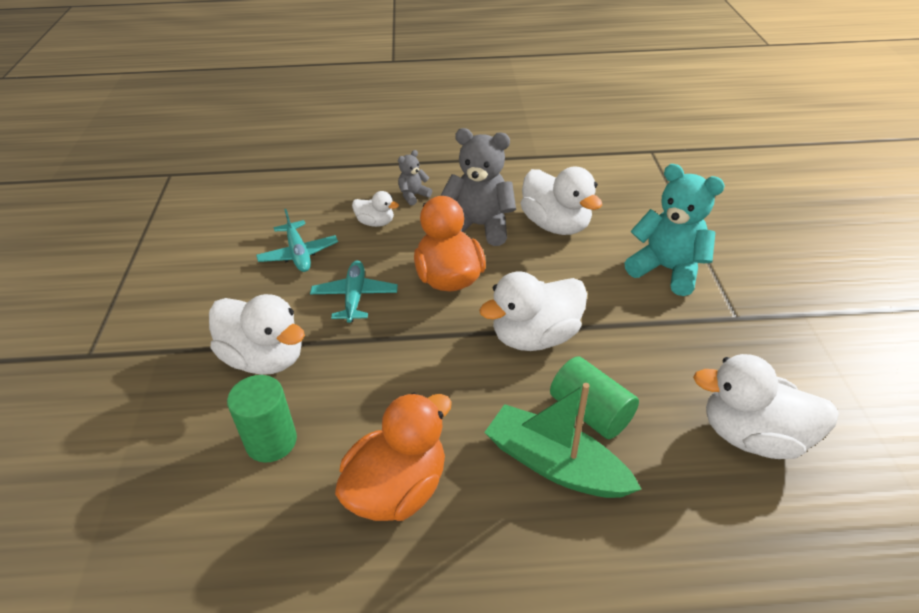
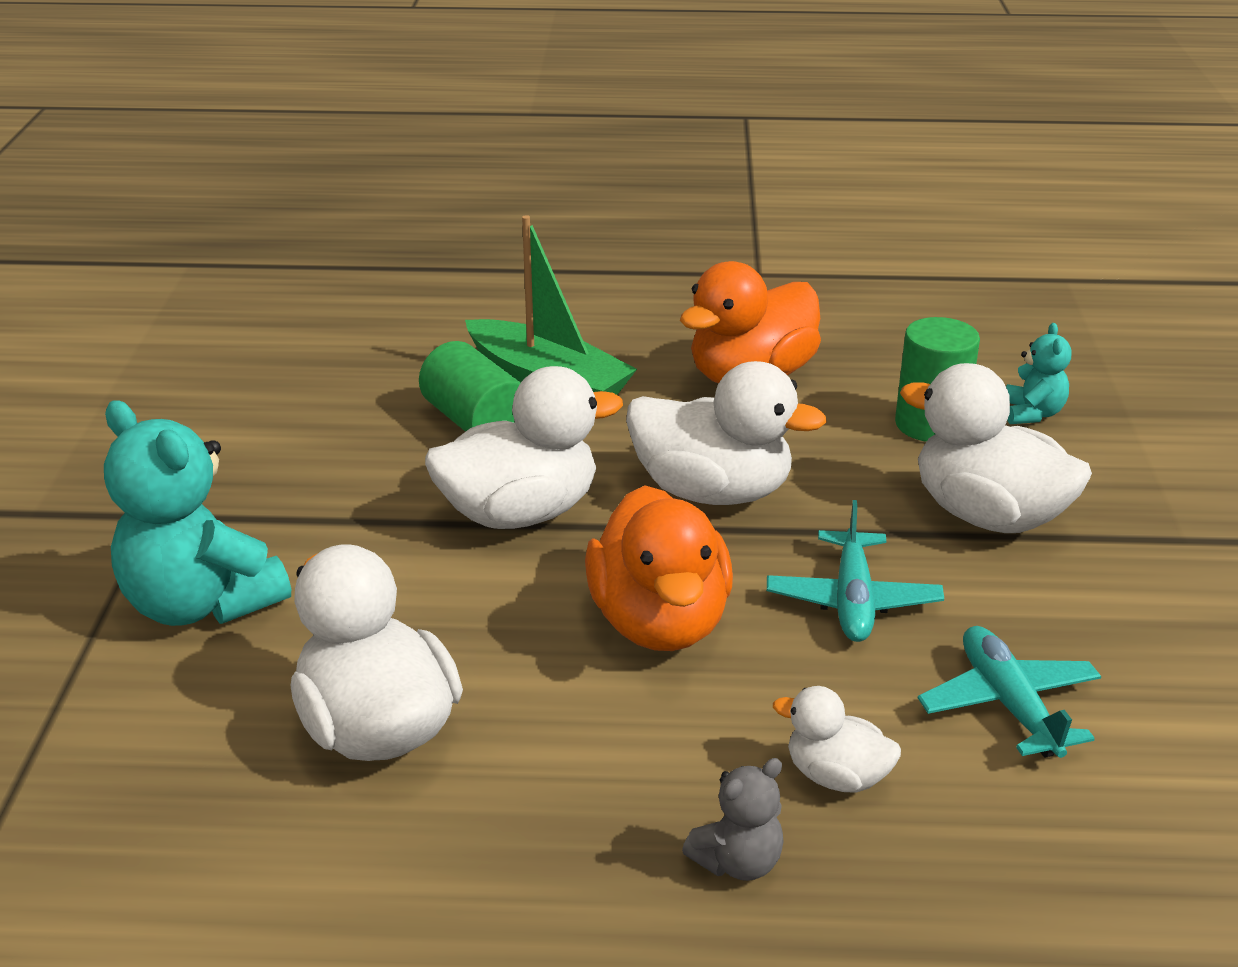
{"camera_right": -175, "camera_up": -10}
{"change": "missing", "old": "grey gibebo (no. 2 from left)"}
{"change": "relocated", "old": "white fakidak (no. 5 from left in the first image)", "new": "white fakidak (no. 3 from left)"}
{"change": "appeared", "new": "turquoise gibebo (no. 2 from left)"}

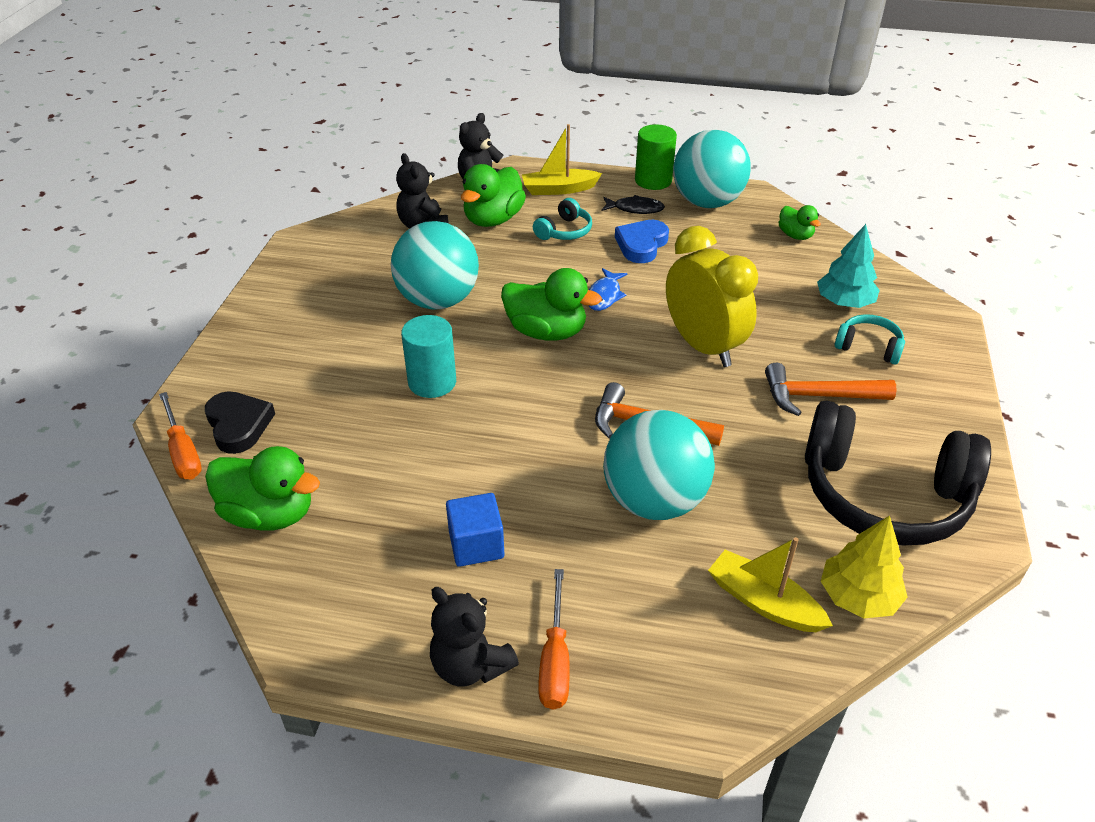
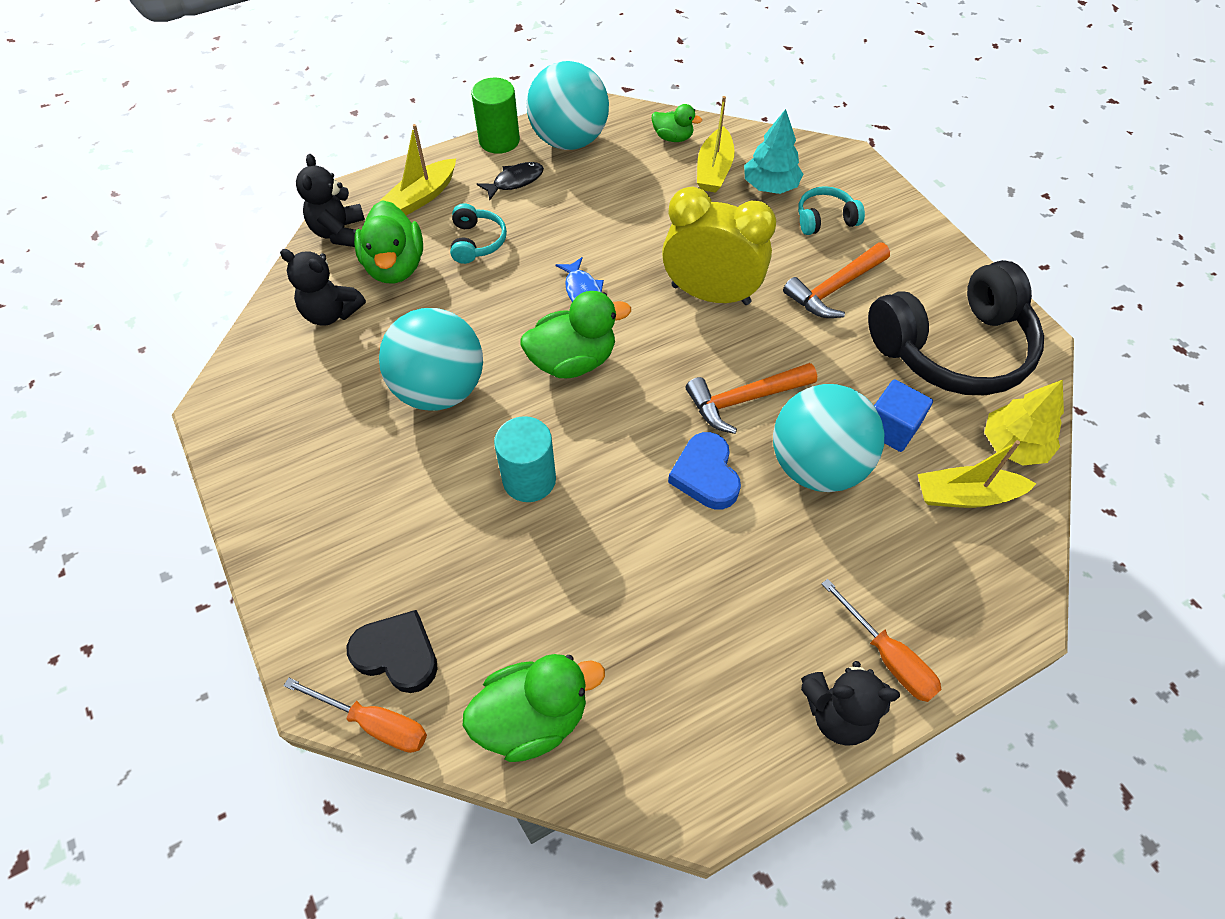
{"camera_right": -40, "camera_up": 15}
{"change": "relocated", "old": "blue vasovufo"}
{"change": "relocated", "old": "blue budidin"}
{"change": "appeared", "new": "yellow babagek (no. 2 from left)"}

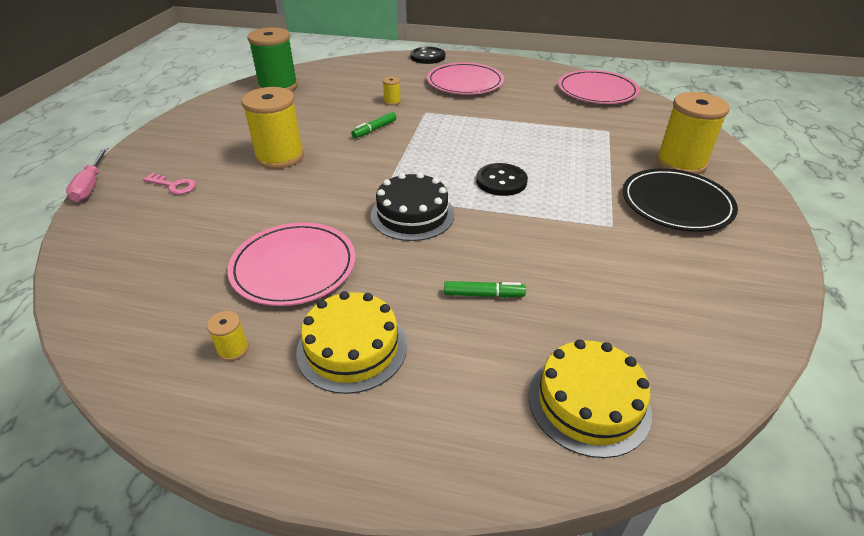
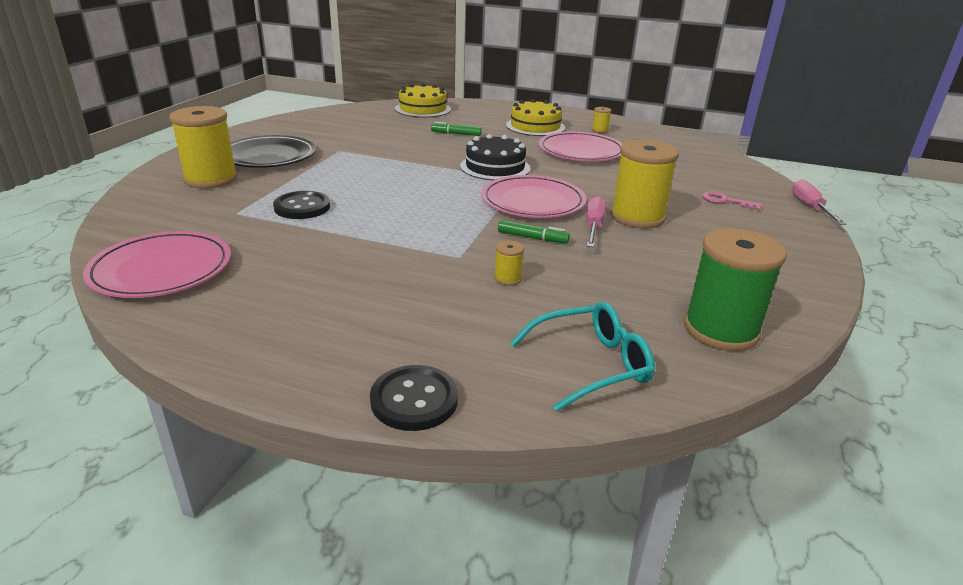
{"camera_right": -175, "camera_up": -10}
{"change": "spun", "old": "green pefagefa (no. 1 from left in the first image)", "degrees": 60}
{"change": "relocated", "old": "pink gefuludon (no. 2 from left)"}
{"change": "relocated", "old": "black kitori (no. 2 from left in the first image)", "new": "black kitori (no. 1 from left)"}
{"change": "appeared", "new": "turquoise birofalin"}
{"change": "appeared", "new": "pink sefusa (no. 1 from left)"}

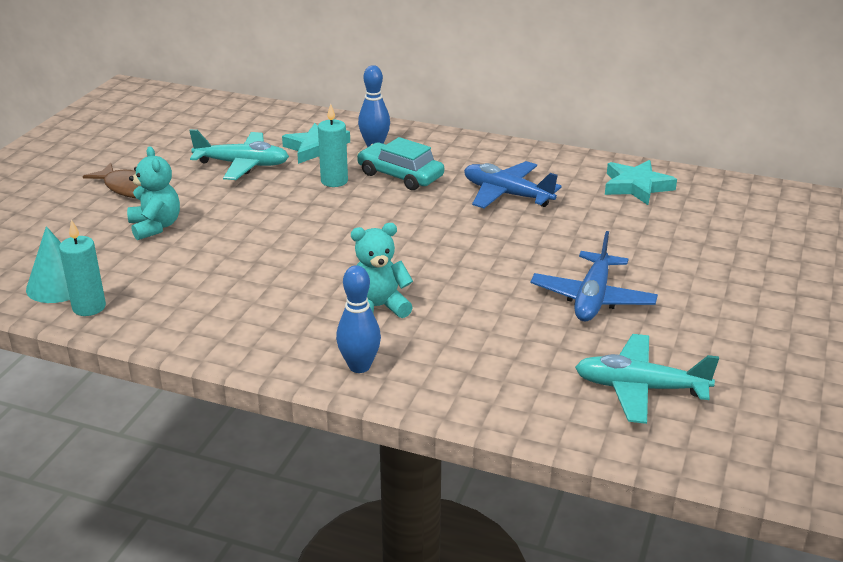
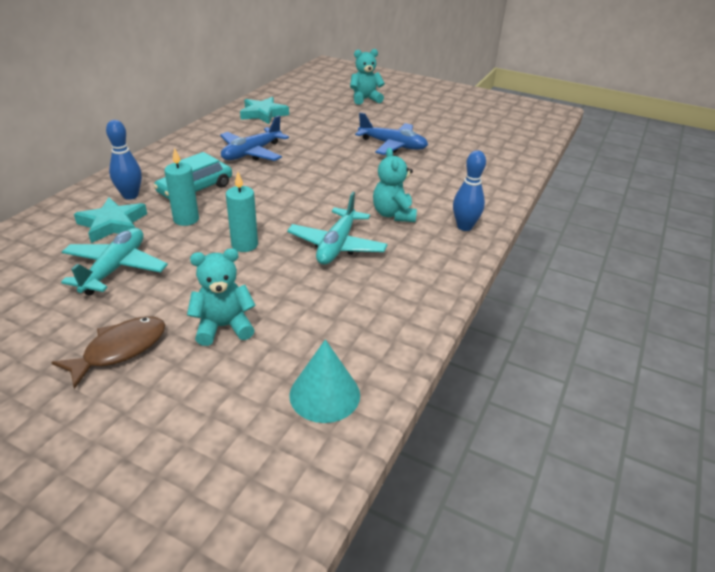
{"camera_right": -85, "camera_up": 5}
{"change": "relocated", "old": "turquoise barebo (no. 1 from left in the first image)", "new": "turquoise barebo (no. 2 from left)"}
{"change": "relocated", "old": "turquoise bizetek (no. 2 from left)"}
{"change": "appeared", "new": "turquoise gibebo (no. 2 from left)"}

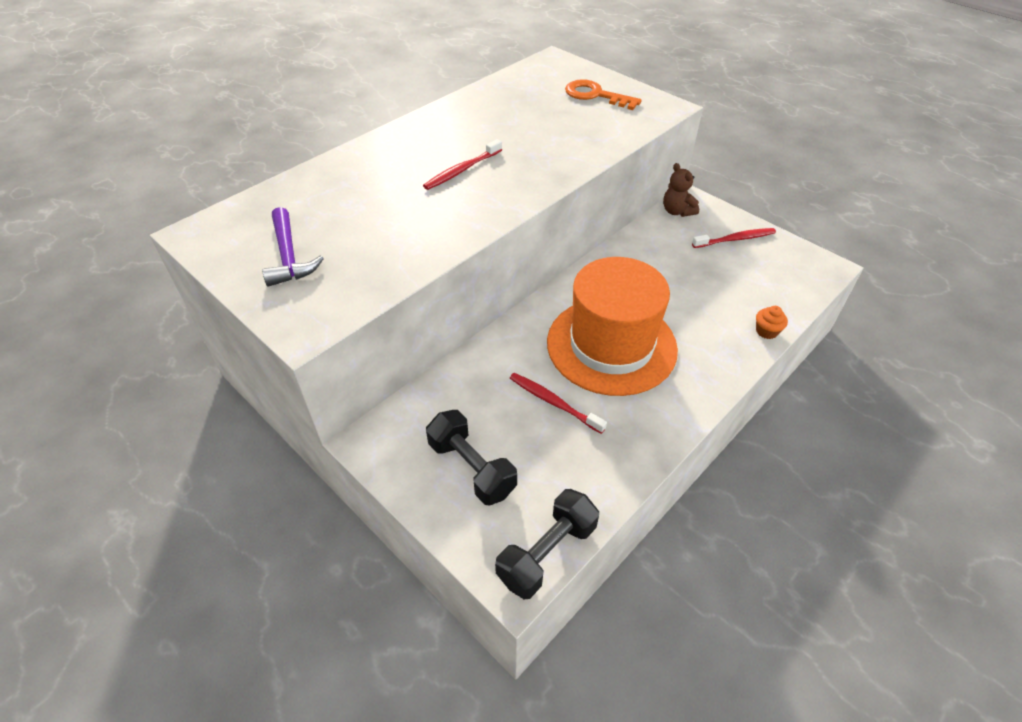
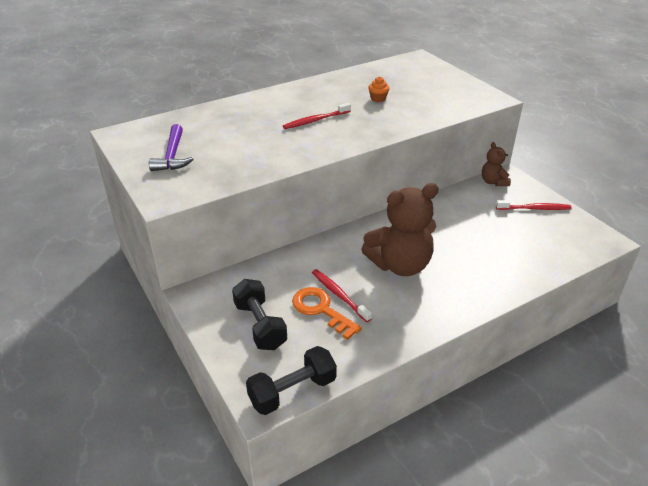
{"camera_right": 15, "camera_up": -10}
{"change": "exchanged", "old": "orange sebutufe", "new": "brown gibebo (no. 1 from left)"}
{"change": "relocated", "old": "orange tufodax"}
{"change": "relocated", "old": "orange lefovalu"}

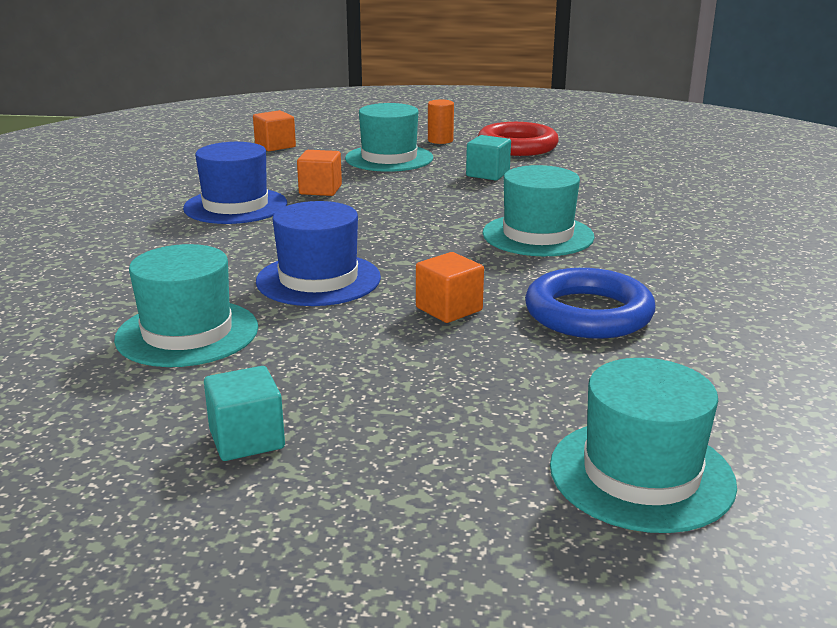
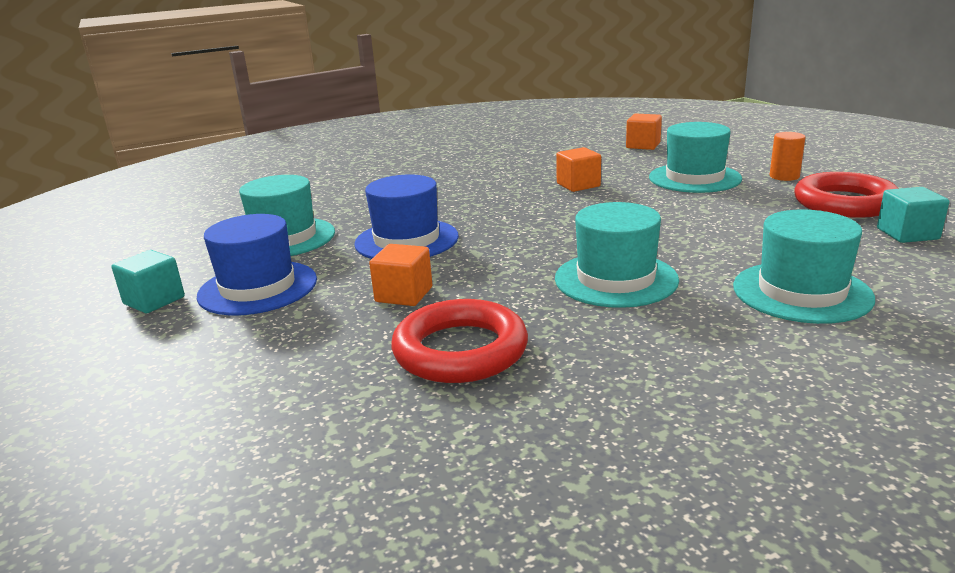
{"camera_right": 60, "camera_up": 0}
{"change": "relocated", "old": "blue sebutufe (no. 1 from left)"}
{"change": "relocated", "old": "turquoise vasovufo (no. 2 from left)"}
{"change": "colour", "old": "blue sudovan", "new": "red sudovan (no. 1 from left)"}
{"change": "relocated", "old": "turquoise sebutufe (no. 4 from left)"}

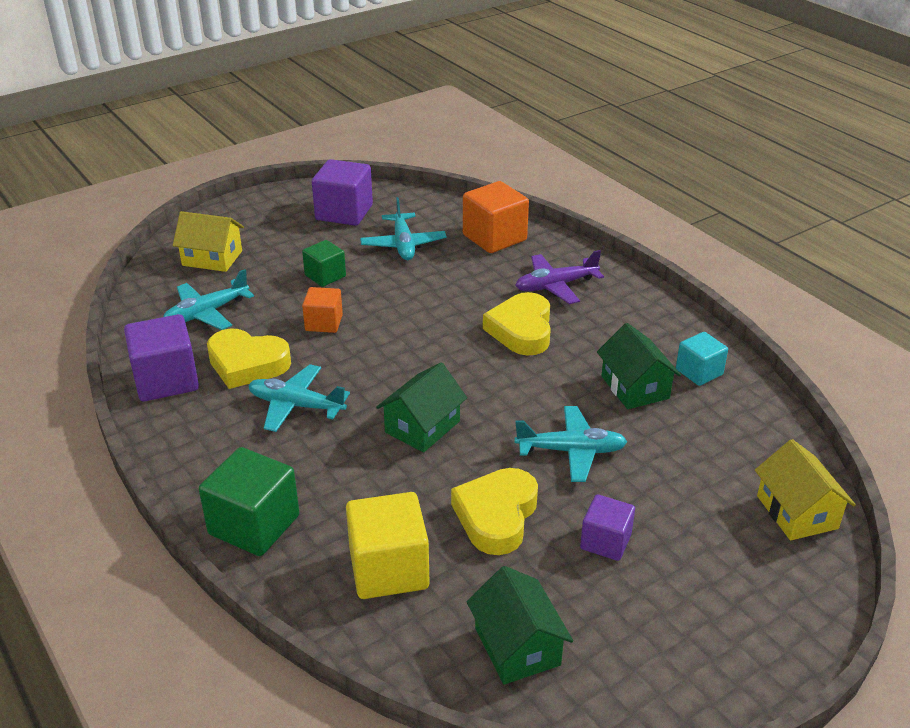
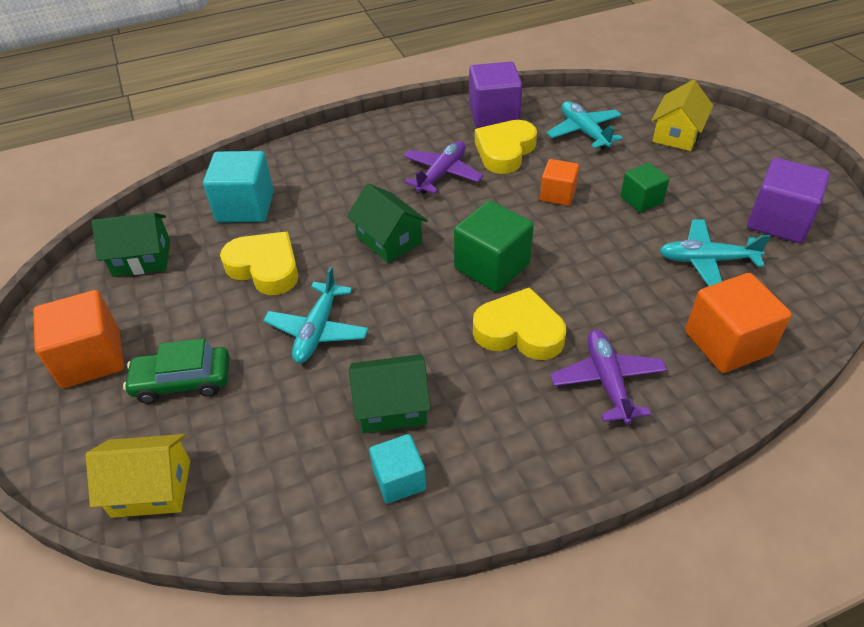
{"camera_right": 105, "camera_up": 10}
{"change": "relocated", "old": "green vasovufo (no. 1 from left)"}
{"change": "colour", "old": "turquoise bizetek (no. 2 from left)", "new": "purple bizetek (no. 1 from left)"}
{"change": "colour", "old": "yellow vasovufo", "new": "turquoise vasovufo (no. 1 from left)"}
{"change": "missing", "old": "purple vasovufo (no. 3 from left)"}
{"change": "appeared", "new": "orange vasovufo (no. 1 from left)"}
{"change": "appeared", "new": "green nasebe"}

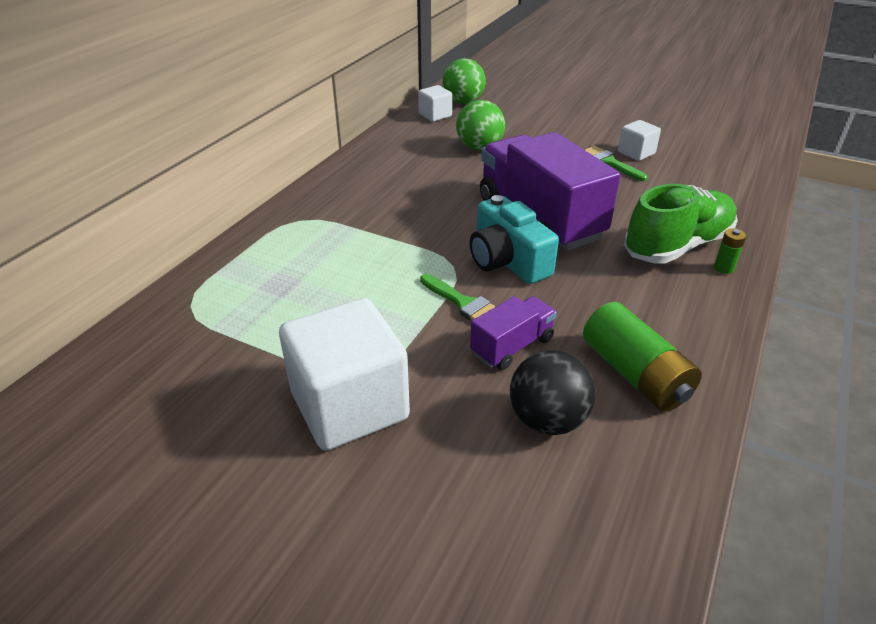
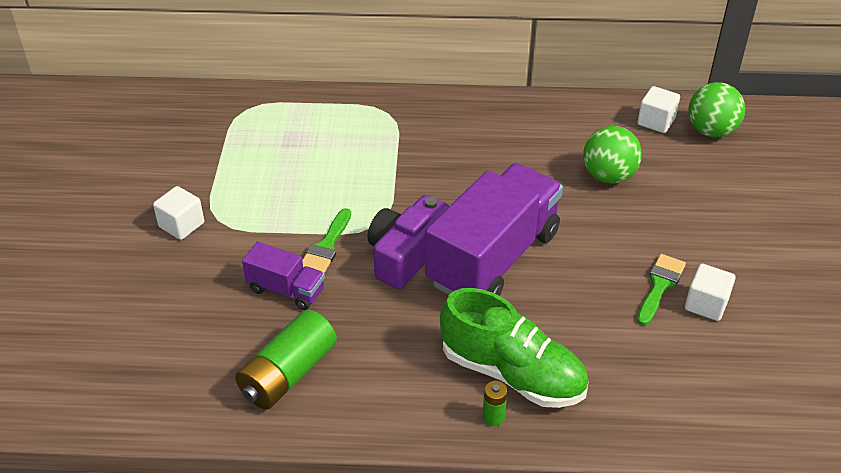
{"camera_right": 65, "camera_up": 5}
{"change": "size", "old": "white vasovufo (no. 1 from left)", "factor": 0.48}
{"change": "colour", "old": "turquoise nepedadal", "new": "purple nepedadal"}
{"change": "missing", "old": "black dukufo"}

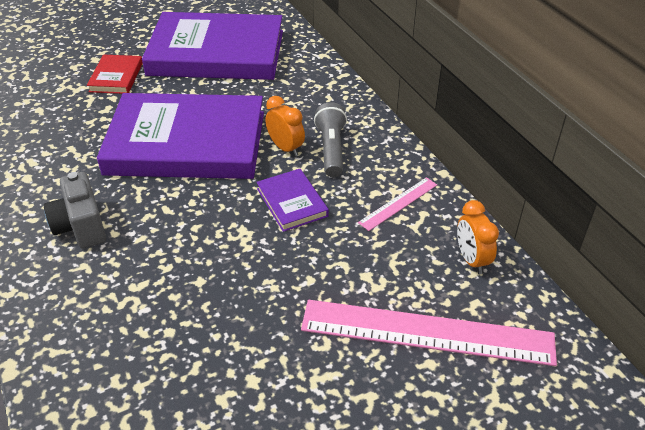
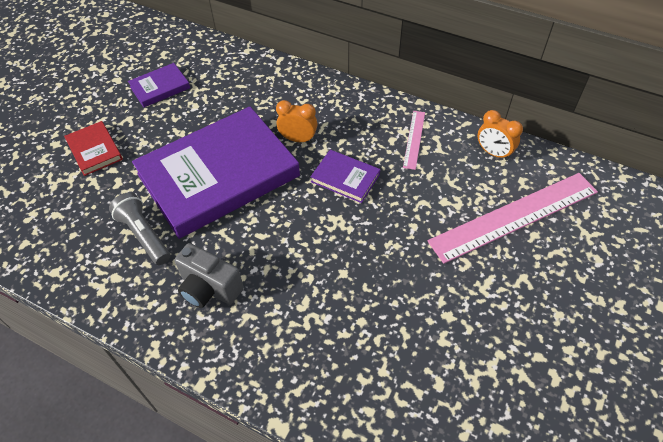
{"camera_right": -35, "camera_up": 10}
{"change": "size", "old": "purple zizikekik (no. 2 from left in the first image)", "factor": 0.42}
{"change": "relocated", "old": "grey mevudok"}

